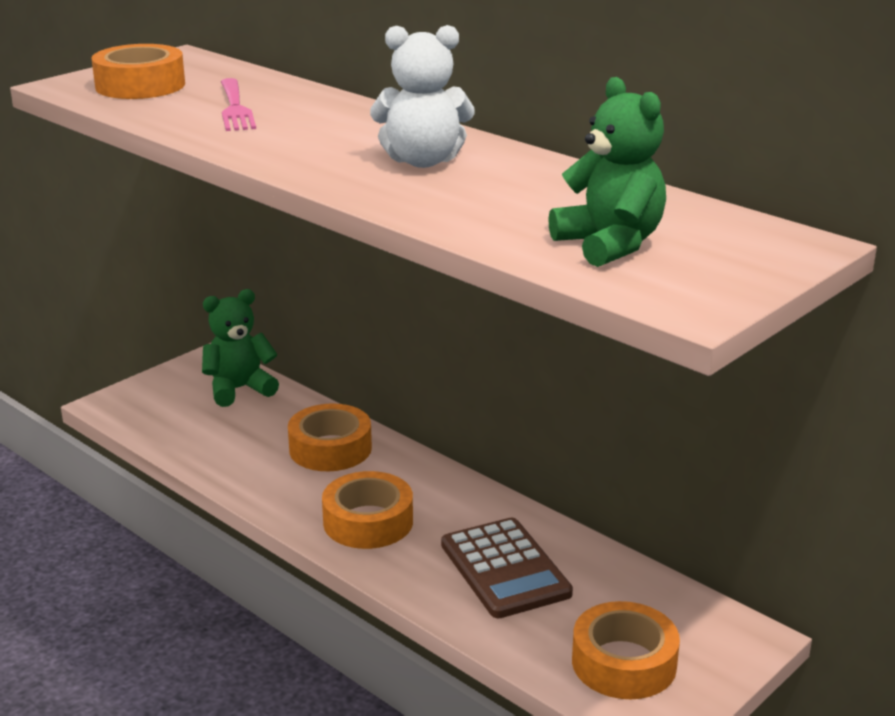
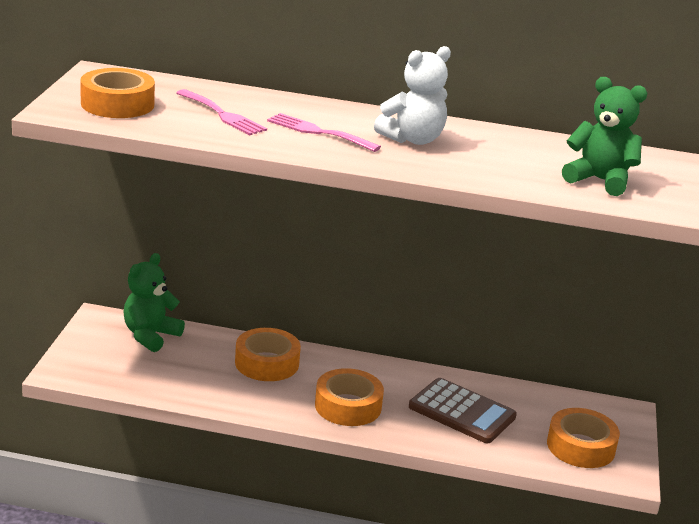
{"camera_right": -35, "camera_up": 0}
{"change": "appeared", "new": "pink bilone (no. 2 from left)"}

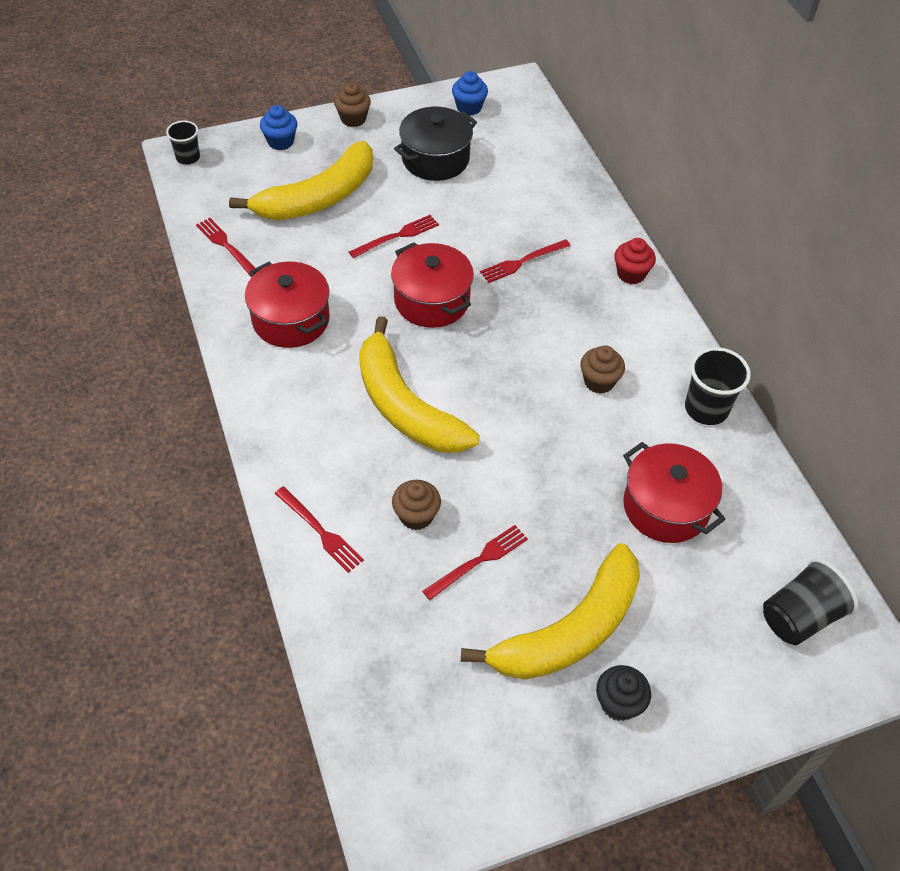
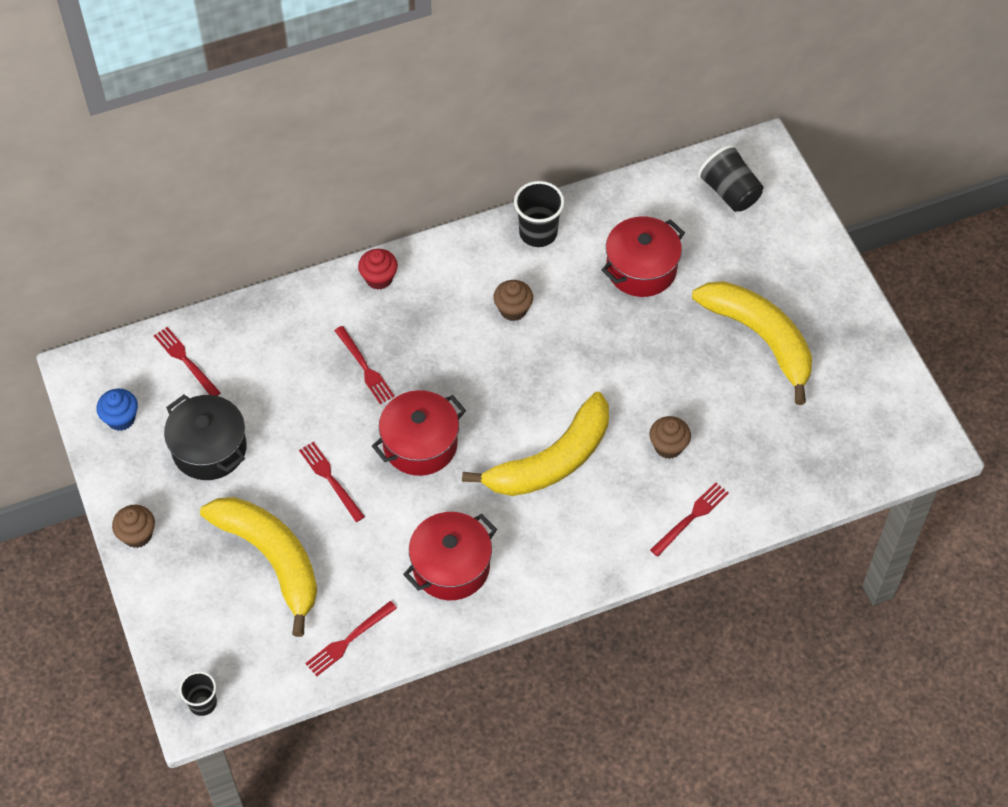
{"camera_right": -90, "camera_up": 5}
{"change": "missing", "old": "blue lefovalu (no. 1 from left)"}
{"change": "relocated", "old": "red bilone (no. 4 from left in the first image)", "new": "red bilone (no. 1 from left)"}
{"change": "missing", "old": "black lefovalu"}

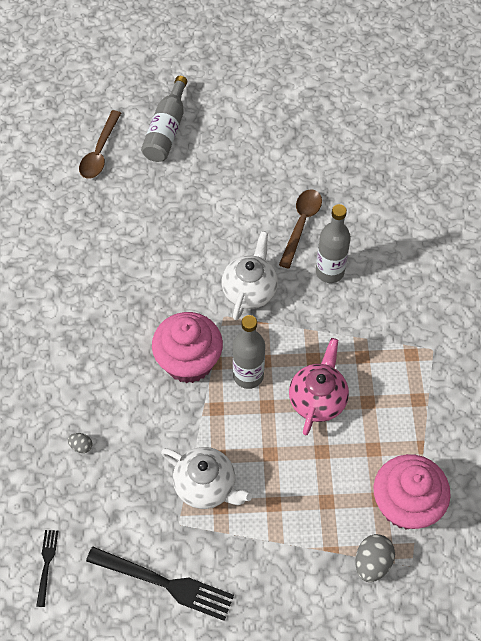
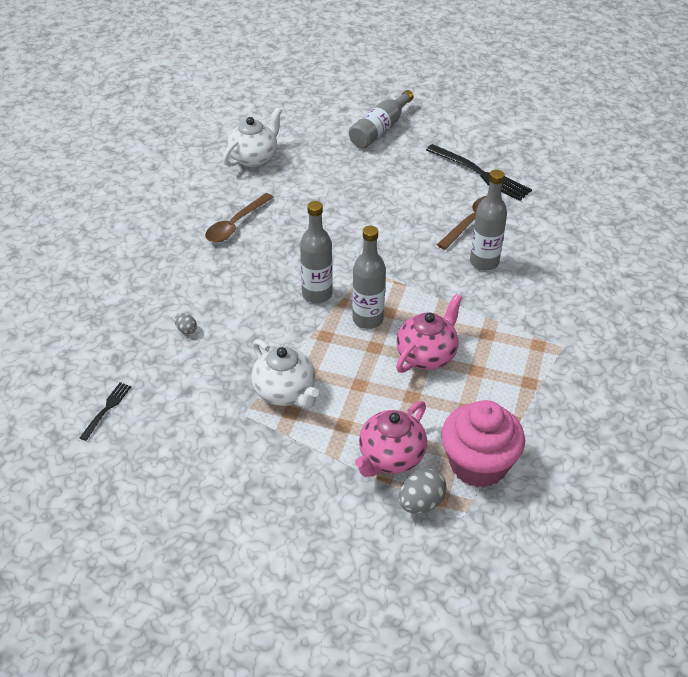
{"camera_right": 20, "camera_up": -15}
{"change": "relocated", "old": "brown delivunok (no. 1 from left)"}
{"change": "relocated", "old": "black bilone (no. 2 from left)"}
{"change": "exchanged", "old": "pink lefovalu (no. 1 from left)", "new": "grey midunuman (no. 1 from left)"}
{"change": "relocated", "old": "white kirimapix (no. 2 from left in the first image)", "new": "white kirimapix (no. 1 from left)"}
{"change": "appeared", "new": "pink kirimapix (no. 1 from left)"}

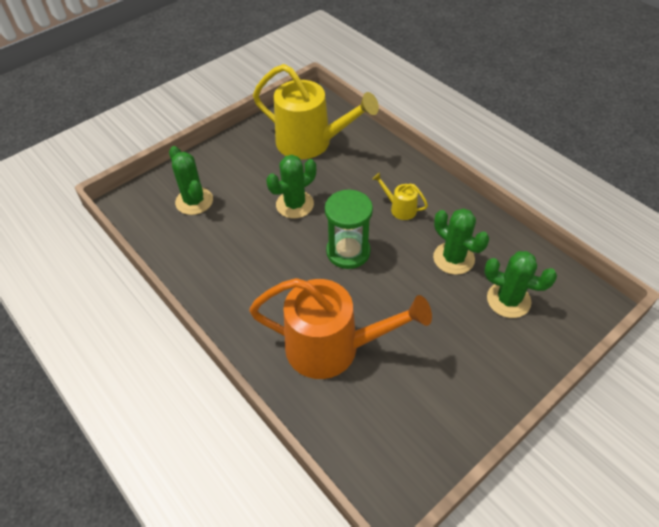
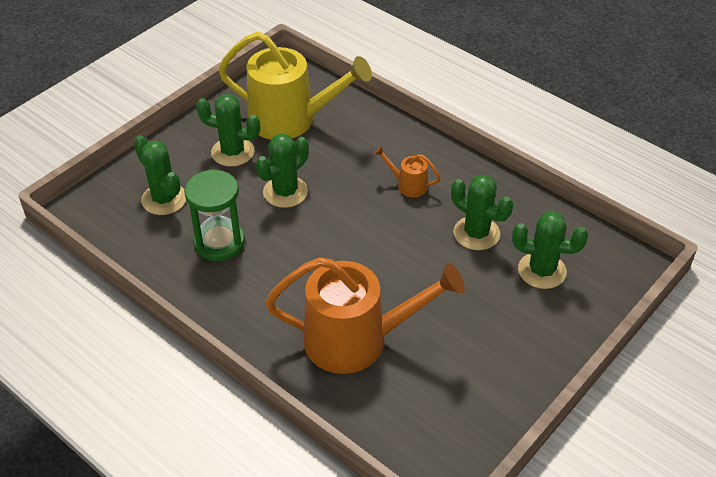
{"camera_right": -10, "camera_up": -5}
{"change": "relocated", "old": "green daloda"}
{"change": "colour", "old": "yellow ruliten (no. 2 from left)", "new": "orange ruliten (no. 2 from left)"}
{"change": "appeared", "new": "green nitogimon (no. 2 from left)"}

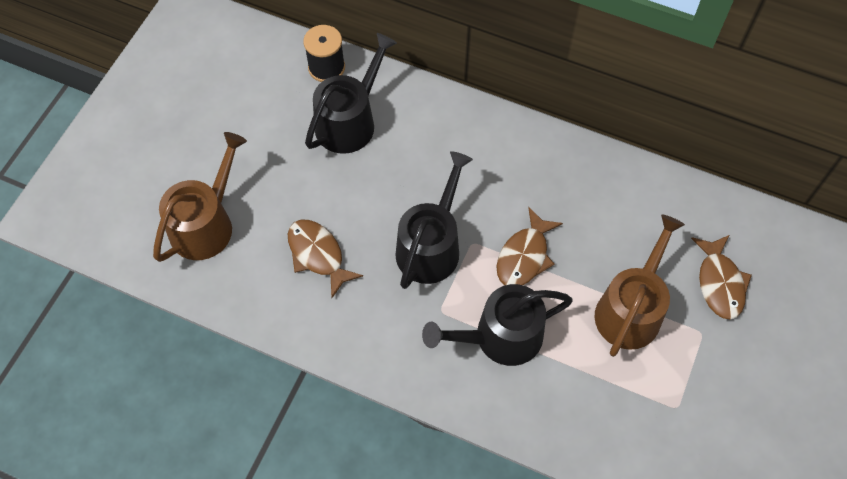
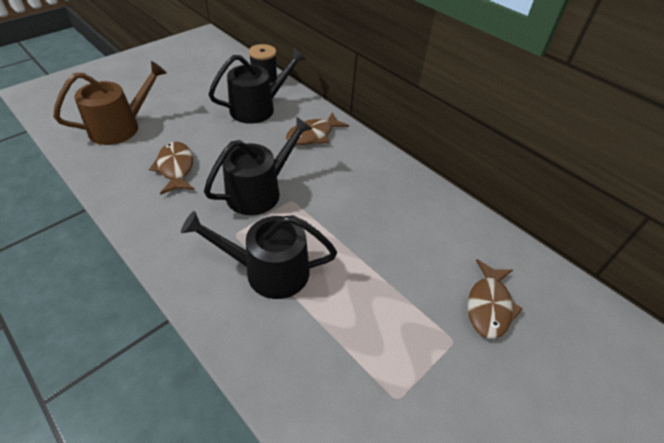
{"camera_right": 20, "camera_up": -15}
{"change": "relocated", "old": "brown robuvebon (no. 2 from left)"}
{"change": "missing", "old": "brown ruliten (no. 2 from left)"}

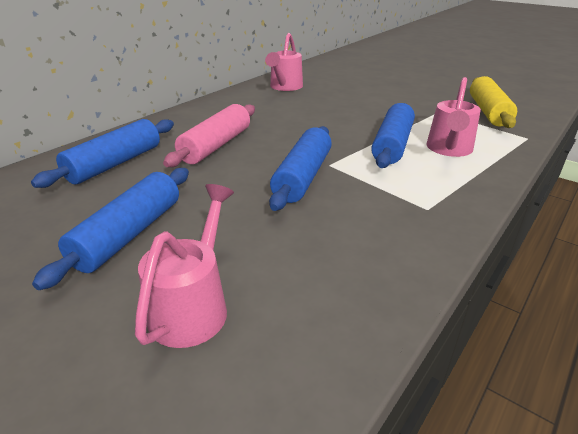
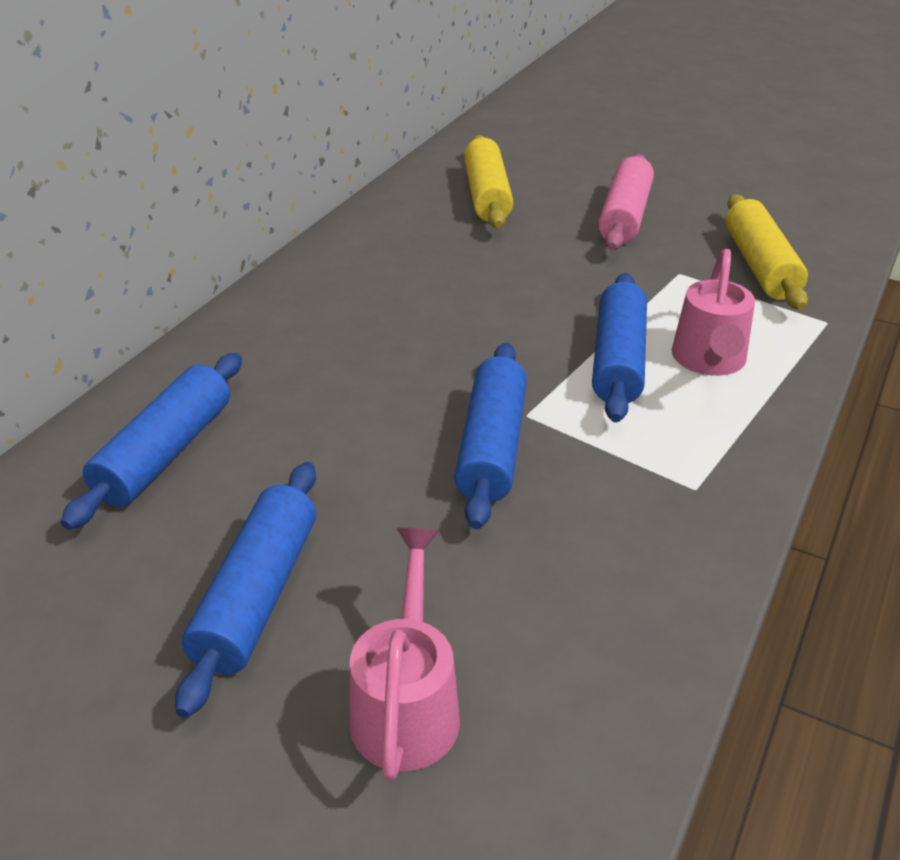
{"camera_right": -10, "camera_up": 5}
{"change": "relocated", "old": "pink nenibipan"}
{"change": "missing", "old": "pink ruliten (no. 2 from left)"}
{"change": "appeared", "new": "yellow nenibipan (no. 1 from left)"}

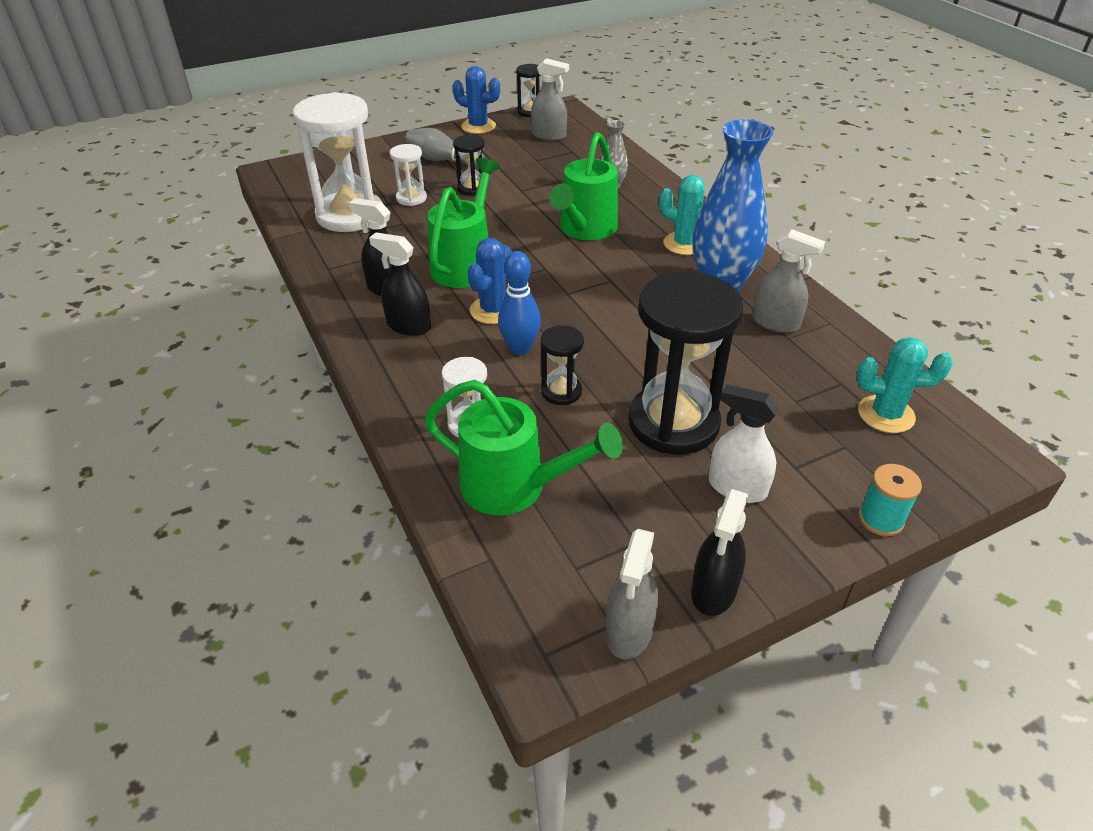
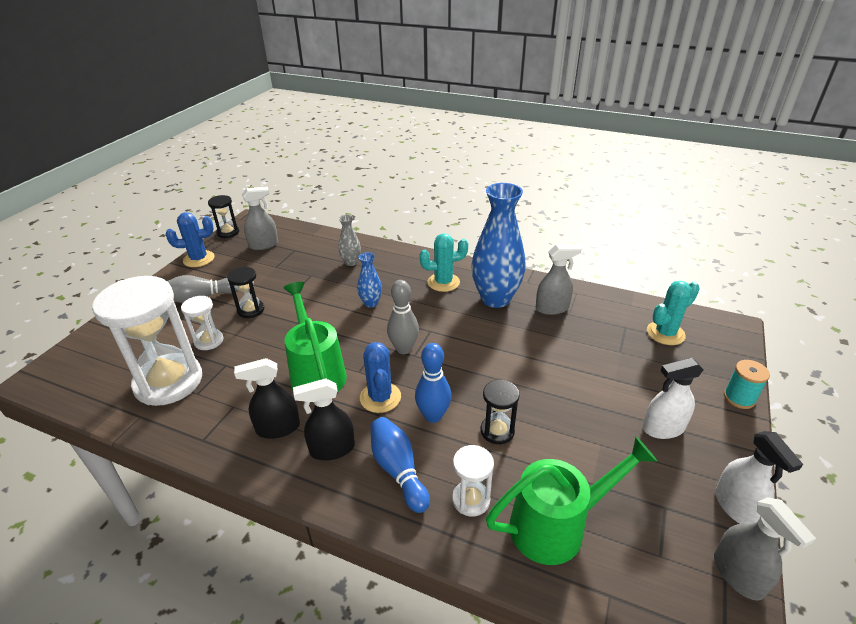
{"camera_right": -40, "camera_up": -5}
{"change": "exchanged", "old": "green ruliten (no. 3 from left)", "new": "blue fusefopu (no. 1 from left)"}
{"change": "missing", "old": "black daloda (no. 4 from left)"}
{"change": "colour", "old": "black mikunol (no. 3 from left)", "new": "white mikunol (no. 2 from left)"}
{"change": "appeared", "new": "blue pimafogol (no. 1 from left)"}
{"change": "appeared", "new": "grey pimafogol (no. 2 from left)"}

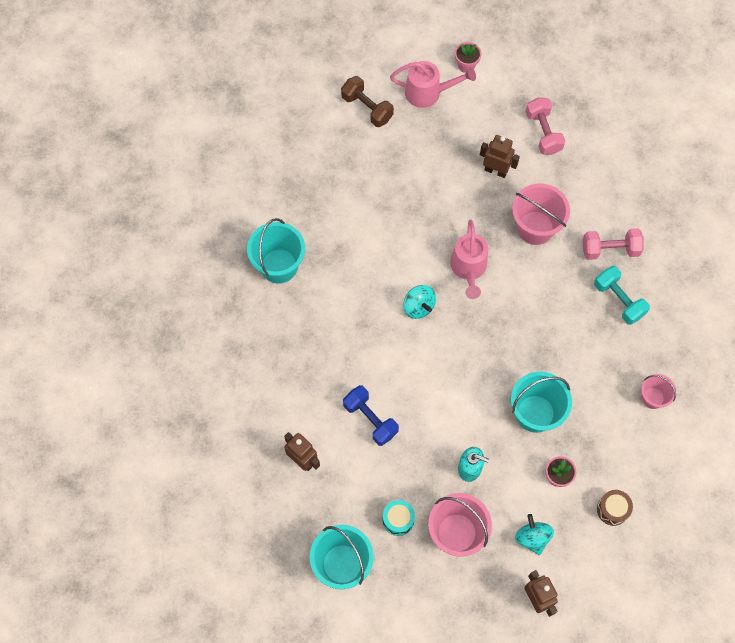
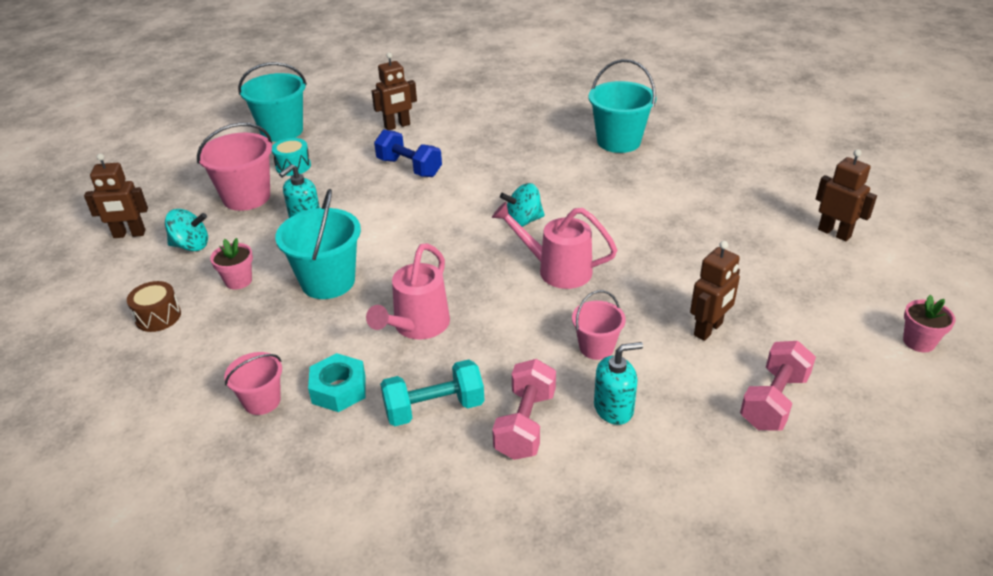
{"camera_right": 110, "camera_up": -30}
{"change": "exchanged", "old": "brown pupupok", "new": "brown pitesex (no. 4 from left)"}
{"change": "spun", "old": "blue pupupok", "degrees": 60}
{"change": "relocated", "old": "pink ruliten (no. 1 from left)"}
{"change": "size", "old": "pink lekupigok (no. 2 from left in the first image)", "factor": 0.58}
{"change": "spun", "old": "pink pupupok (no. 1 from left in the first image)", "degrees": -60}
{"change": "appeared", "new": "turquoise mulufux"}
{"change": "appeared", "new": "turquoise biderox (no. 2 from left)"}

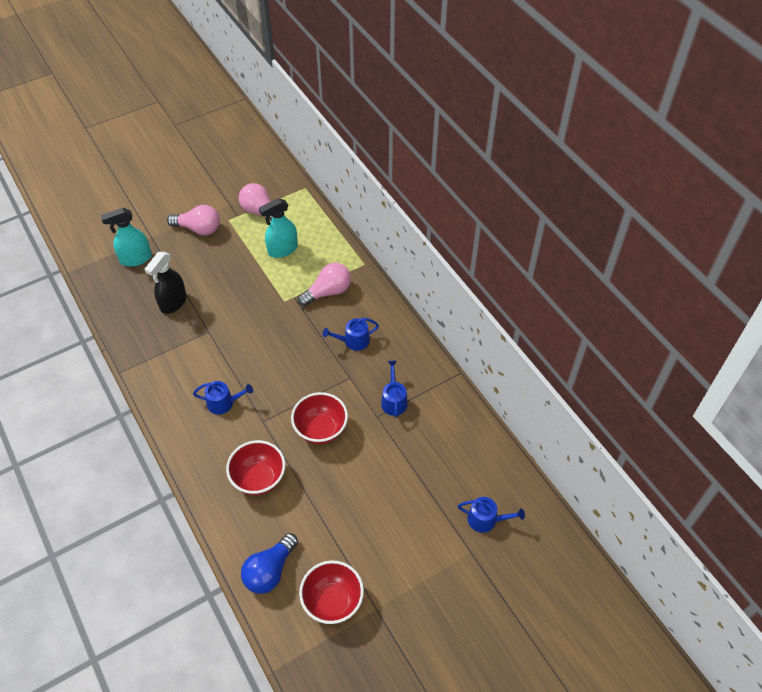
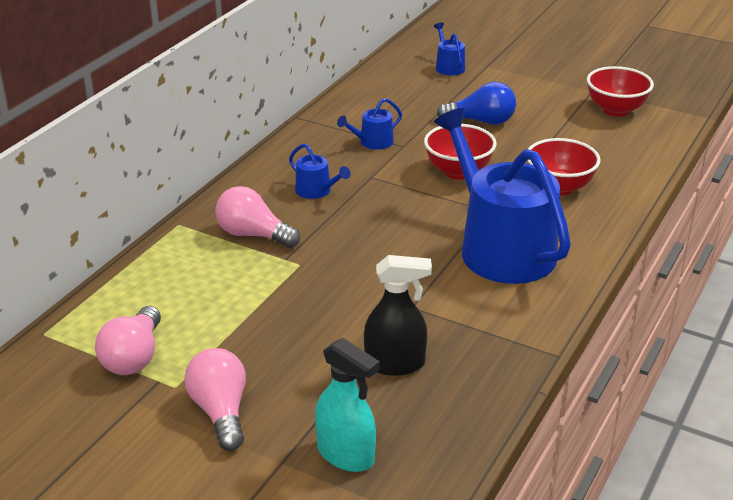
{"camera_right": -120, "camera_up": -20}
{"change": "size", "old": "blue ruliten (no. 1 from left in the first image)", "factor": 2.46}
{"change": "relocated", "old": "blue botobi"}
{"change": "missing", "old": "turquoise mikunol (no. 2 from left)"}

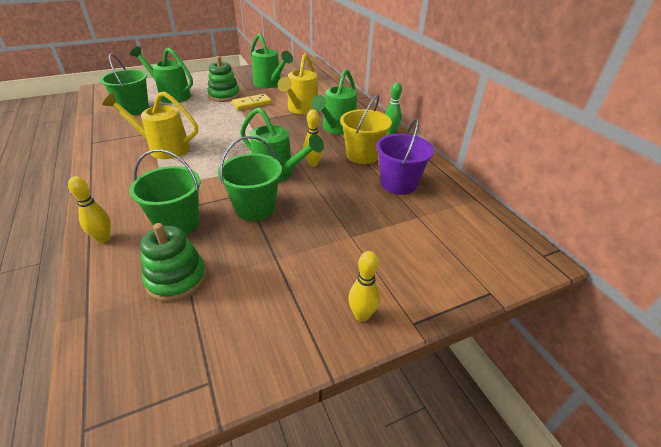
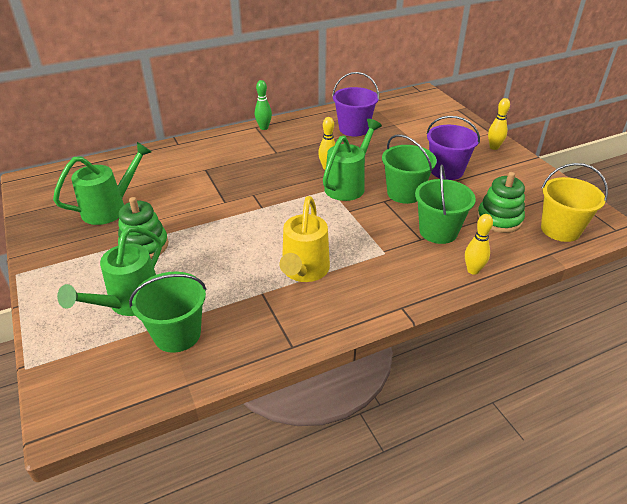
{"camera_right": -90, "camera_up": 0}
{"change": "missing", "old": "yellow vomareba"}
{"change": "missing", "old": "yellow ruliten (no. 2 from left)"}
{"change": "missing", "old": "green ruliten (no. 4 from left)"}
{"change": "relocated", "old": "yellow lekupigok"}
{"change": "appeared", "new": "purple lekupigok (no. 2 from left)"}

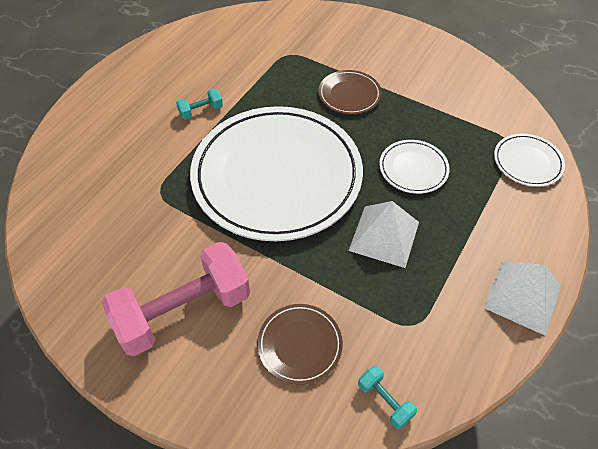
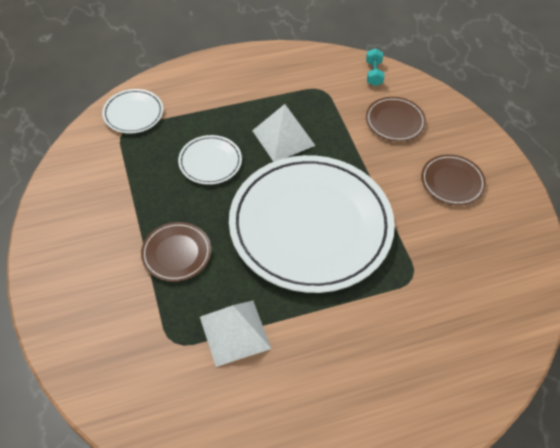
{"camera_right": -140, "camera_up": 0}
{"change": "exchanged", "old": "pink pupupok", "new": "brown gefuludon (no. 3 from left)"}
{"change": "missing", "old": "turquoise pupupok (no. 1 from left)"}
{"change": "relocated", "old": "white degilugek (no. 2 from left in the first image)", "new": "white degilugek (no. 1 from left)"}

